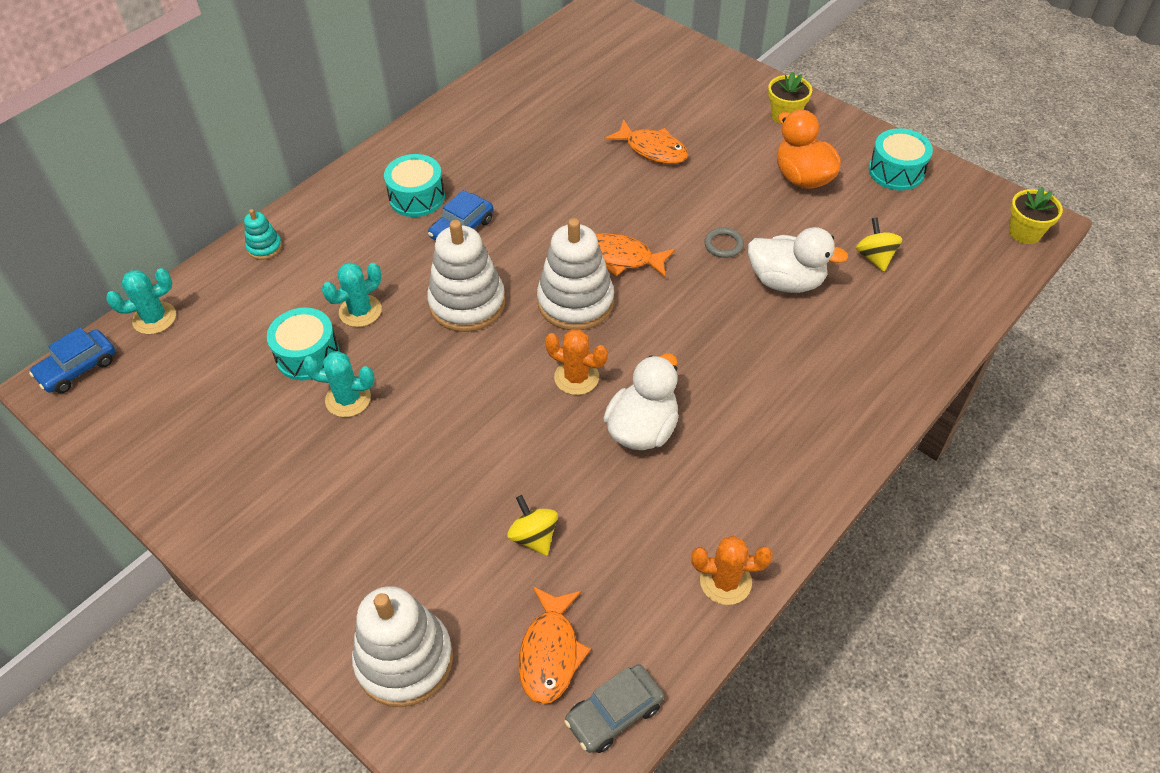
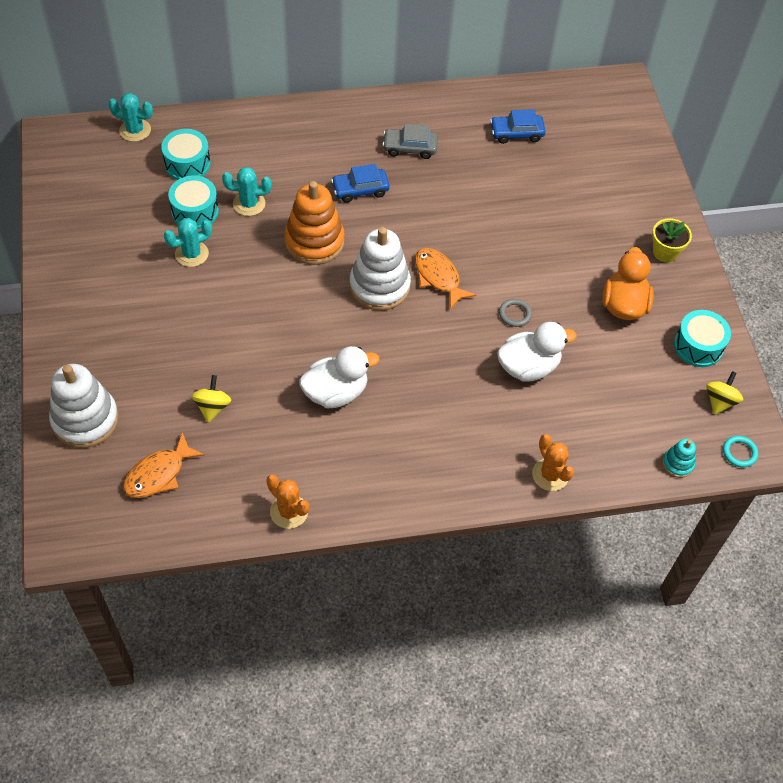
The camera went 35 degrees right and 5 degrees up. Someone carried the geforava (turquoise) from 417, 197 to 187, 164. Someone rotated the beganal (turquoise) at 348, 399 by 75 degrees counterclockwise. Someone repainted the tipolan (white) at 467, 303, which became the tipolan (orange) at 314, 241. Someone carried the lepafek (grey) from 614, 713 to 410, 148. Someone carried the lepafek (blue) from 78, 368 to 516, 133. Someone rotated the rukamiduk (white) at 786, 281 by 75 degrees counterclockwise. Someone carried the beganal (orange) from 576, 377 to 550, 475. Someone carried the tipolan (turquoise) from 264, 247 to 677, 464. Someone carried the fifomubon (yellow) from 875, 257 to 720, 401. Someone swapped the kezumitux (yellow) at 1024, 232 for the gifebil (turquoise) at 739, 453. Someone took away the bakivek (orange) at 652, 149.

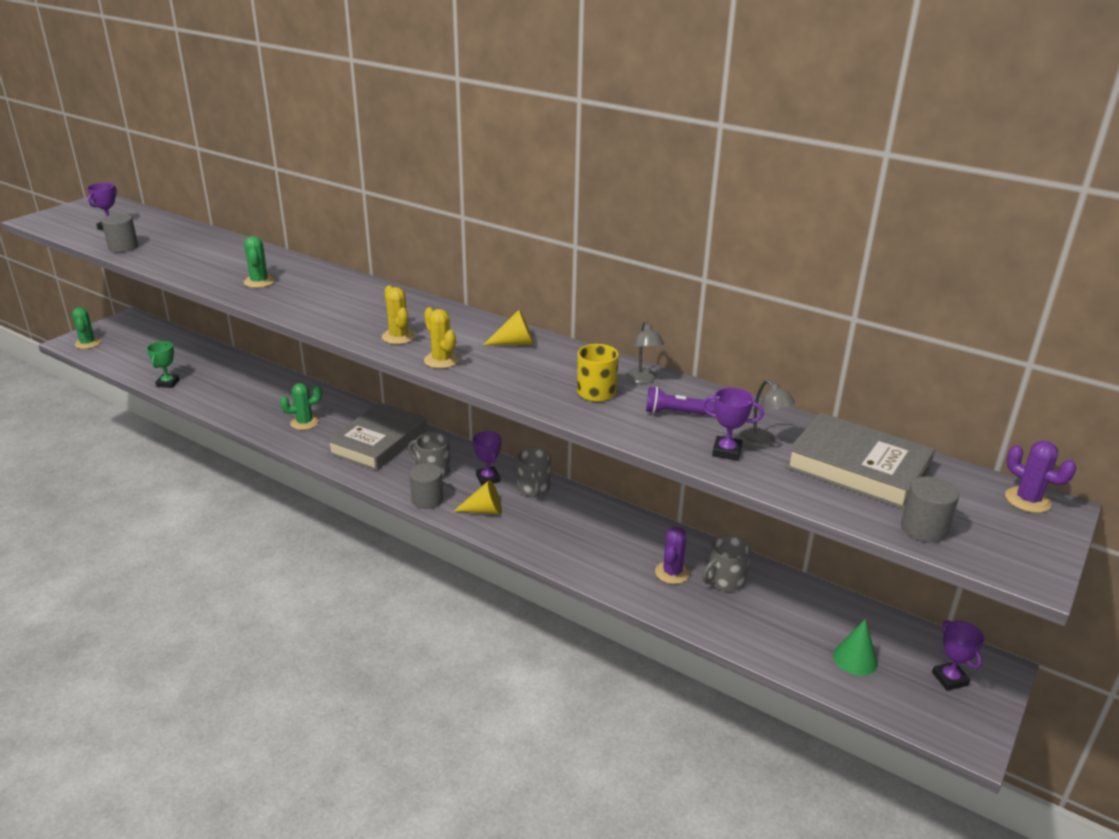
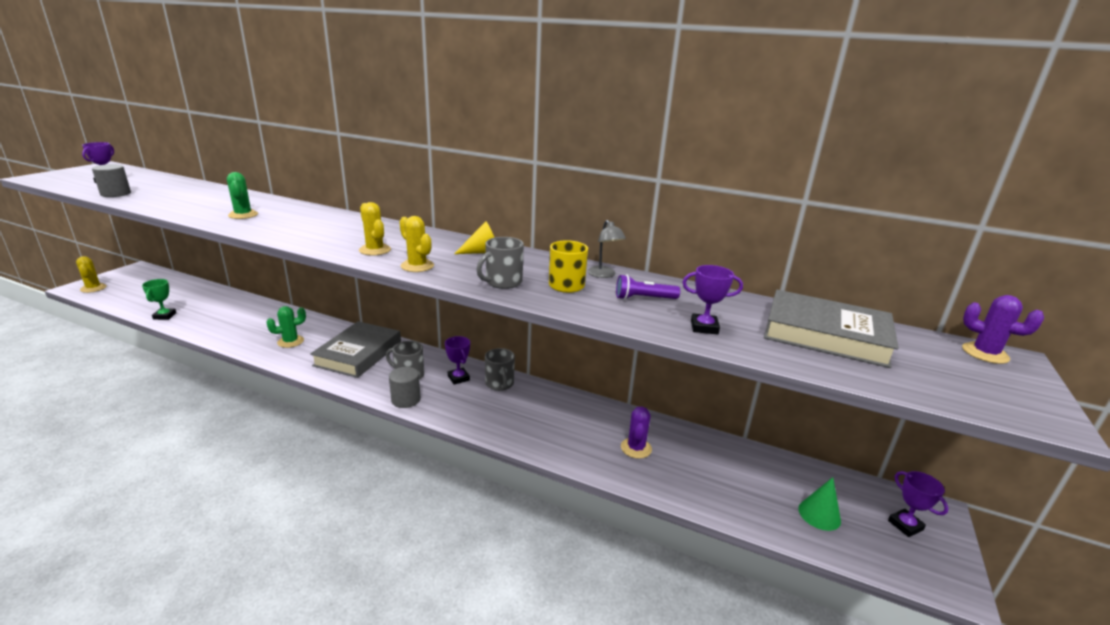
The camera went 10 degrees left and 5 degrees down. Someone repainted the beganal (green) at 88, 343, which became the beganal (yellow) at 93, 288. Someone carried the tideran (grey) from 725, 581 to 503, 282. Someone took away the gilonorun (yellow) at 484, 510. Someone took away the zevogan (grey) at 762, 442. Someone took away the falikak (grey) at 924, 528.

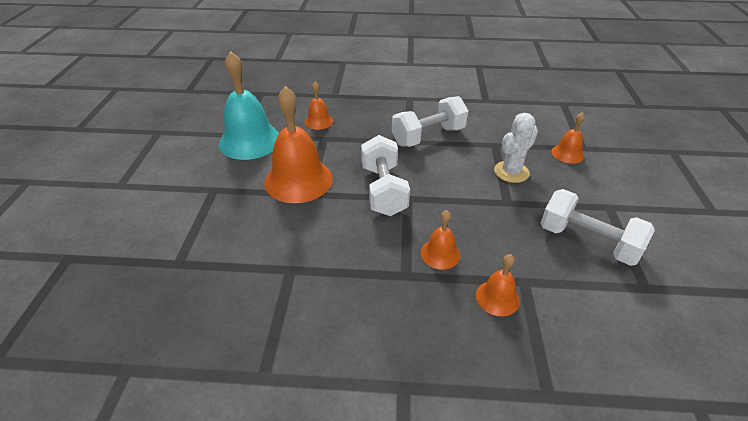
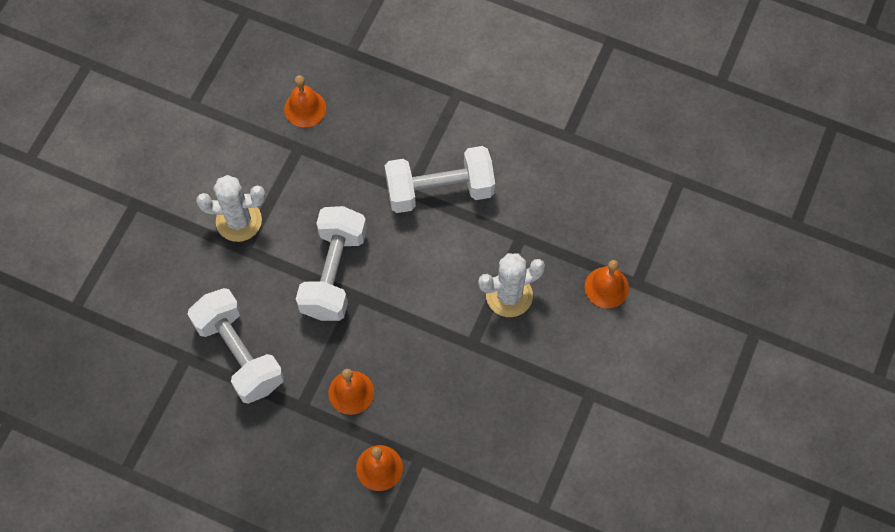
The camera went 20 degrees right and 25 degrees up. Someone carried the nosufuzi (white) from 587, 242 to 239, 354. Someone swapped the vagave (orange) at 298, 180 for the beganal (white) at 239, 221. Someone took away the vagave (turquoise) at 250, 141.

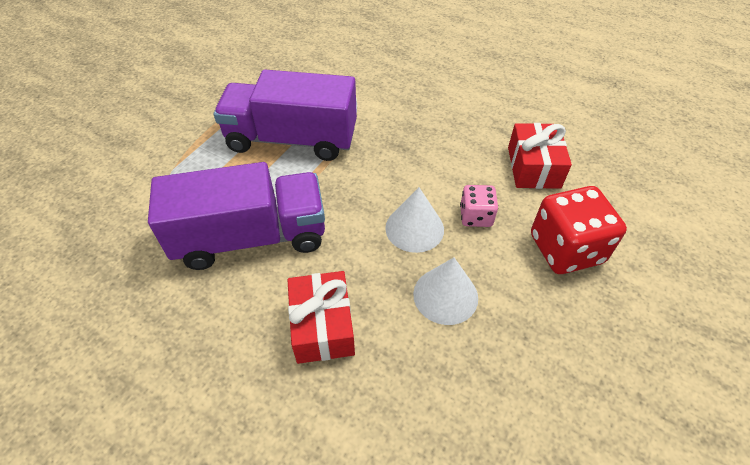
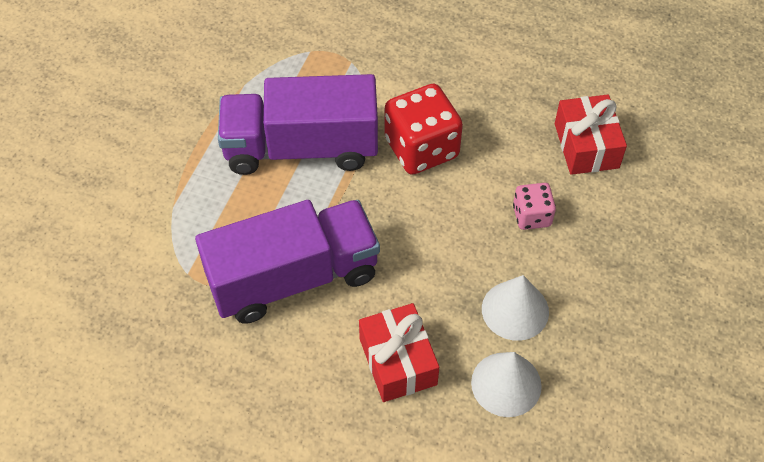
The camera went 10 degrees left and 5 degrees up. Someone carried the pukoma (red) from 566, 249 to 421, 148. Someone carried the gilonorun (white) from 414, 228 to 506, 384.

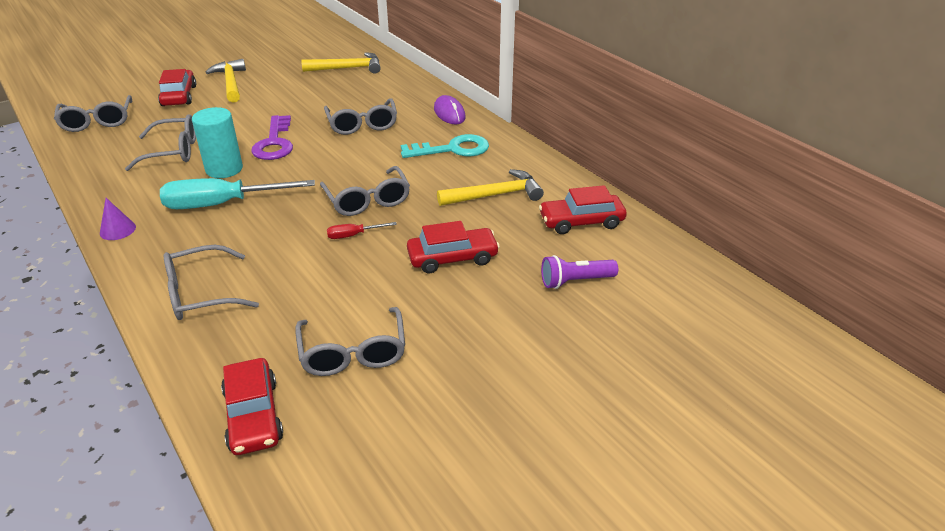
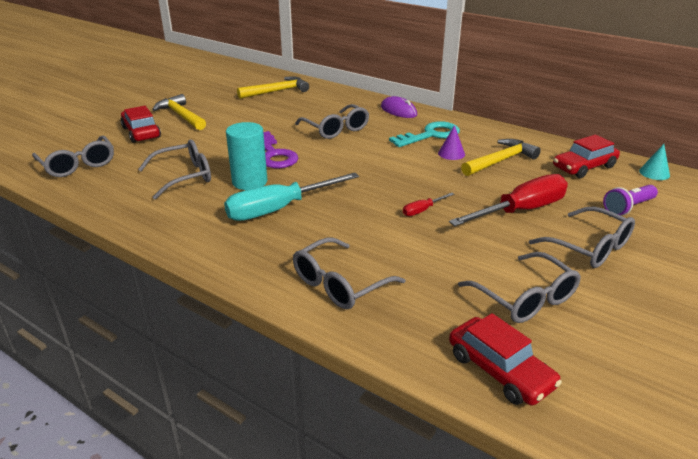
The camera went 20 degrees left and 5 degrees down. Someone carried the gilonorun (purple) from 117, 230 to 451, 153. Someone swapped the lepafek (red) at 452, 258 for the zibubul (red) at 520, 210. Someone carried the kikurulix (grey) from 368, 201 to 590, 248. Someone put down the gilonorun (turquoise) at 654, 173.

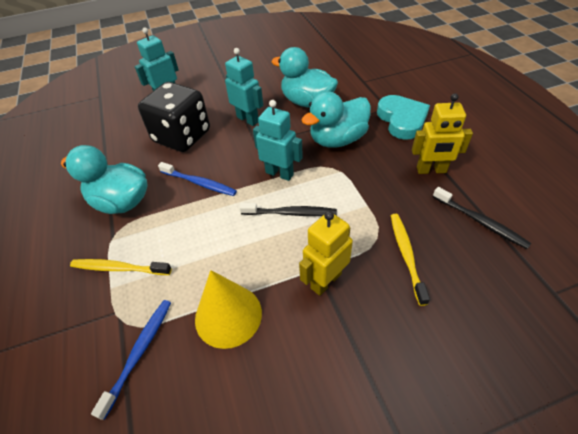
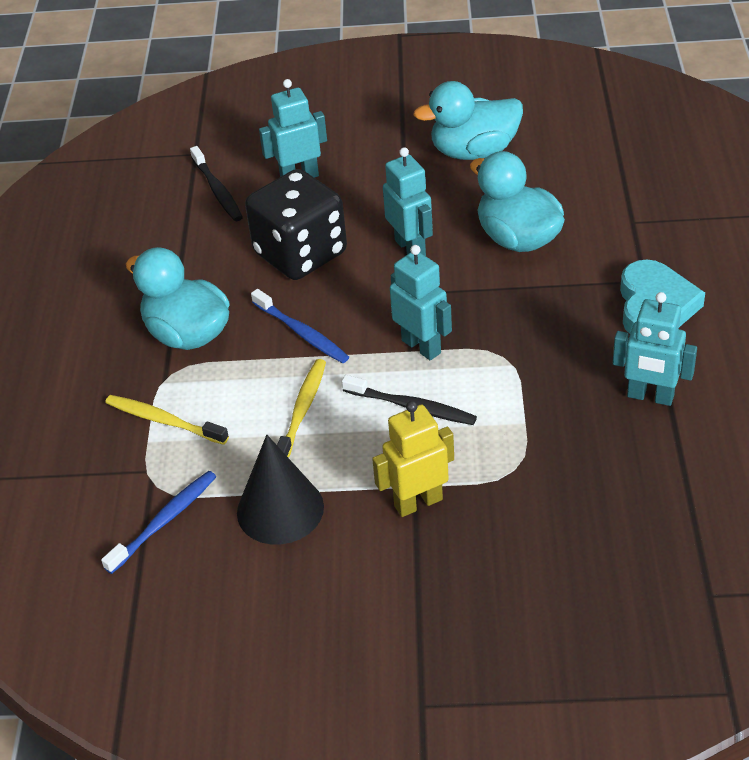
The camera went 20 degrees right and 5 degrees down. Someone carried the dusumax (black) from 480, 221 to 217, 190. Someone repainted the gilonorun (yellow) at 228, 315, which became the gilonorun (black) at 280, 509. Someone carried the dusumax (yellow) from 406, 255 to 302, 411. Someone carried the rukamiduk (turquoise) from 337, 140 to 474, 152. Someone repainted the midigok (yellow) at 431, 170, which became the midigok (turquoise) at 650, 396.

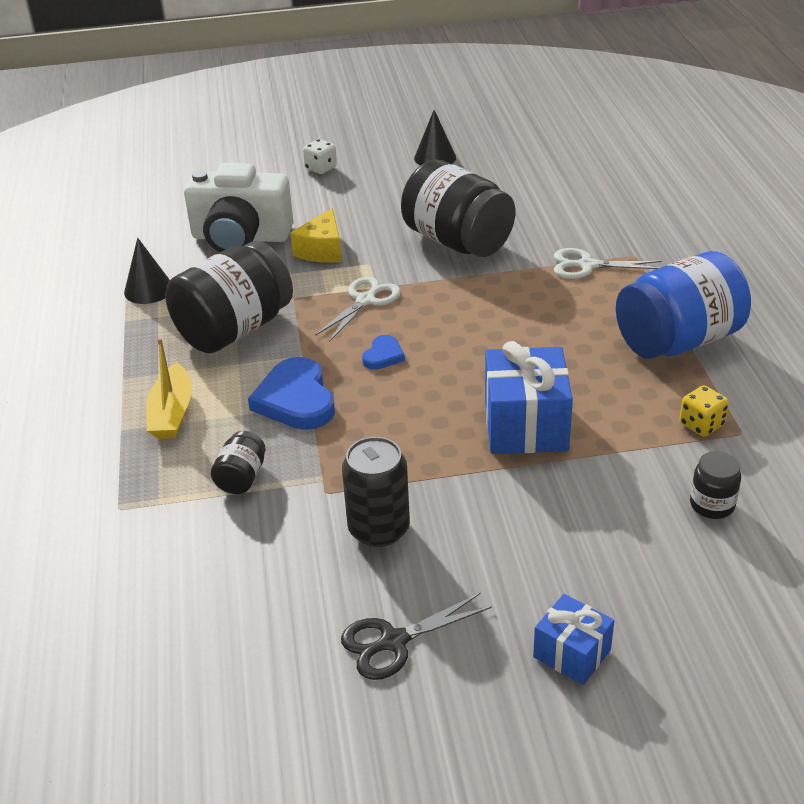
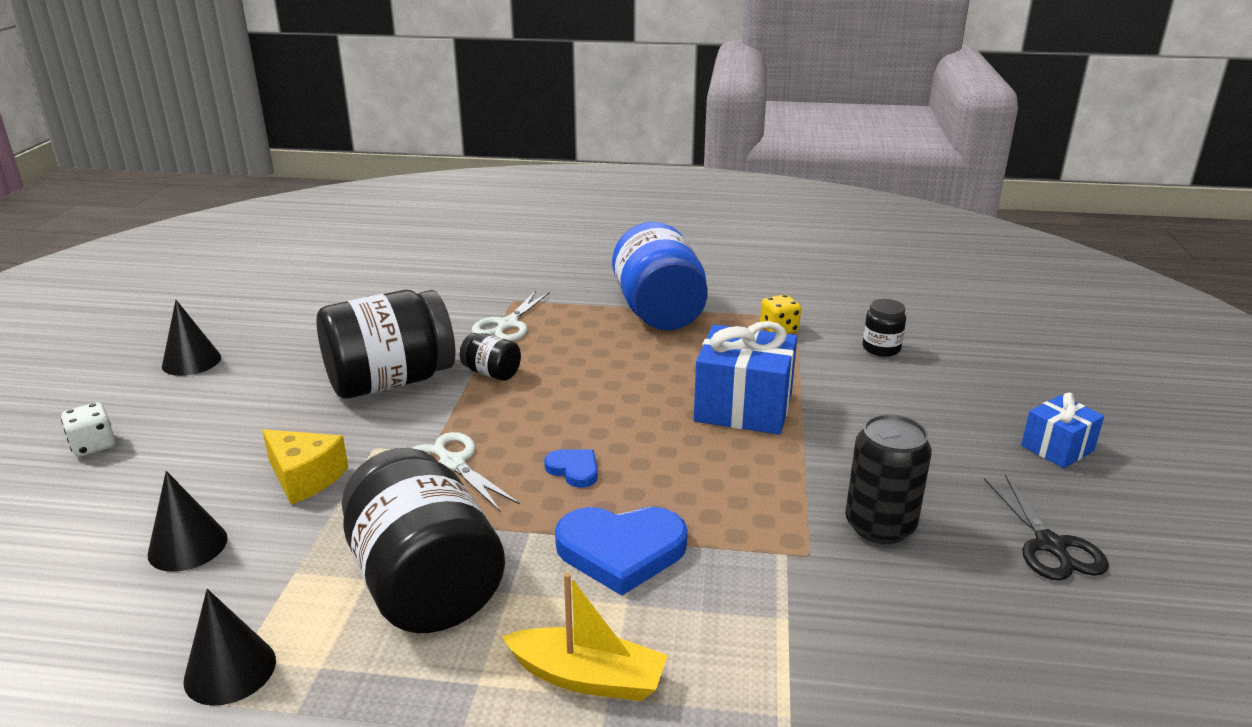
The camera went 75 degrees left and 10 degrees down. Someone swapped the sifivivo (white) at 241, 237 for the gilonorun (black) at 188, 546. Someone carried the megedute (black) from 241, 478 to 491, 373.

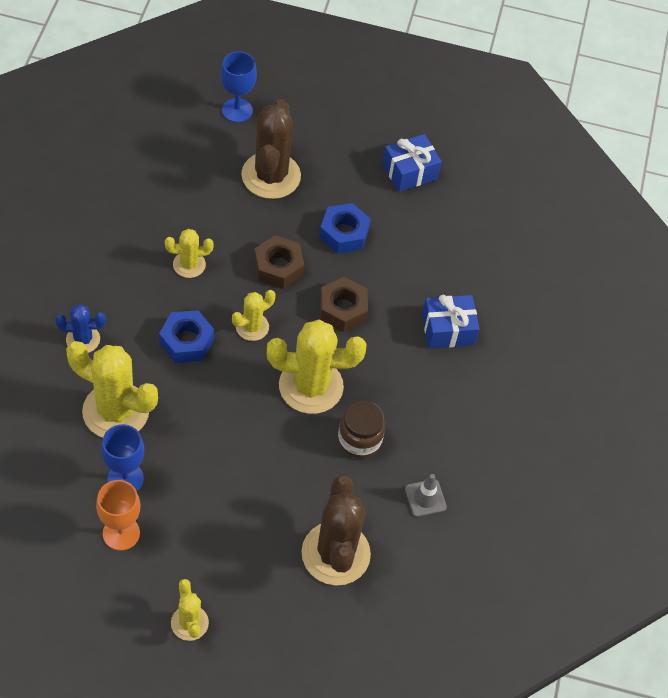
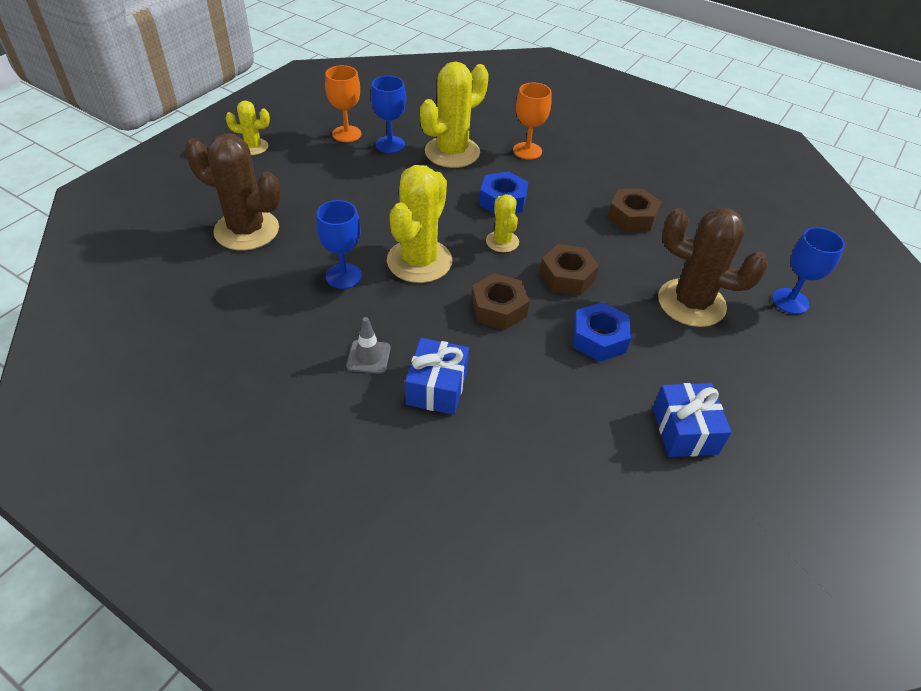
The camera went 115 degrees right and 10 degrees down. Someone swapped the megedute (brown) at 359, 440 for the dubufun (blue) at 343, 276. Someone carried the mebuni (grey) from 425, 498 to 368, 357. Someone swapped the beganal (blue) at 83, 339 for the dubufun (orange) at 527, 151. Someone put down the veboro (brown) at 632, 217. Someone took away the beganal (yellow) at 189, 264.

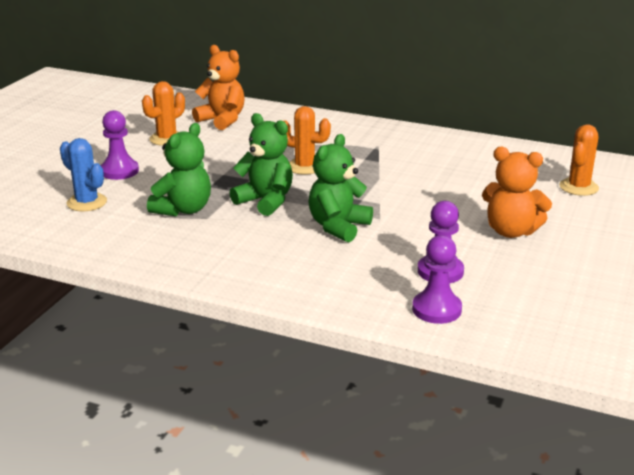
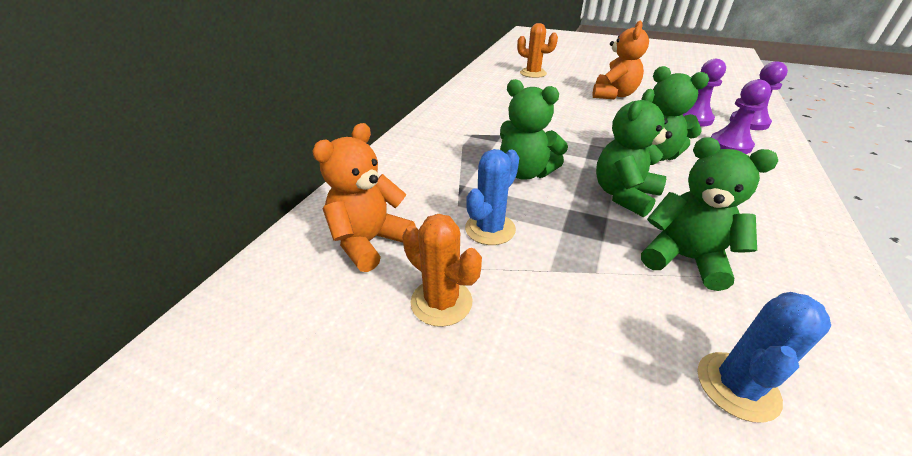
The camera went 90 degrees left and 10 degrees up. Someone put down the beganal (blue) at 490, 229. Someone swapped the beganal (orange) at 304, 167 for the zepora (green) at 525, 172. Someone carried the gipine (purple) from 119, 171 to 730, 145.

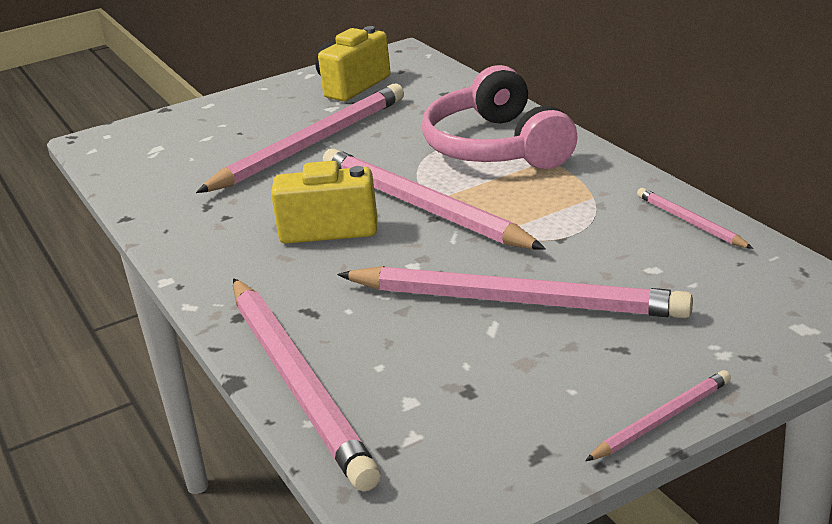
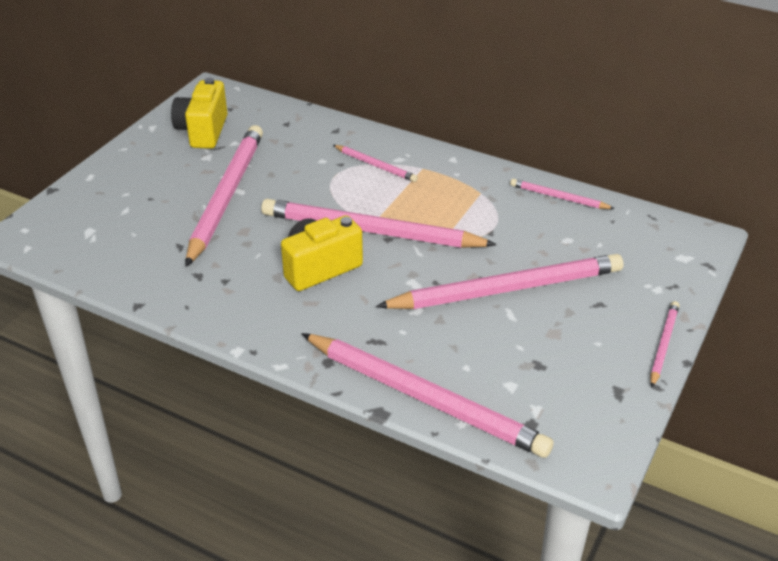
The camera went 35 degrees left and 10 degrees up. Someone swapped the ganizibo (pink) at 496, 147 for the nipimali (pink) at 375, 165.

